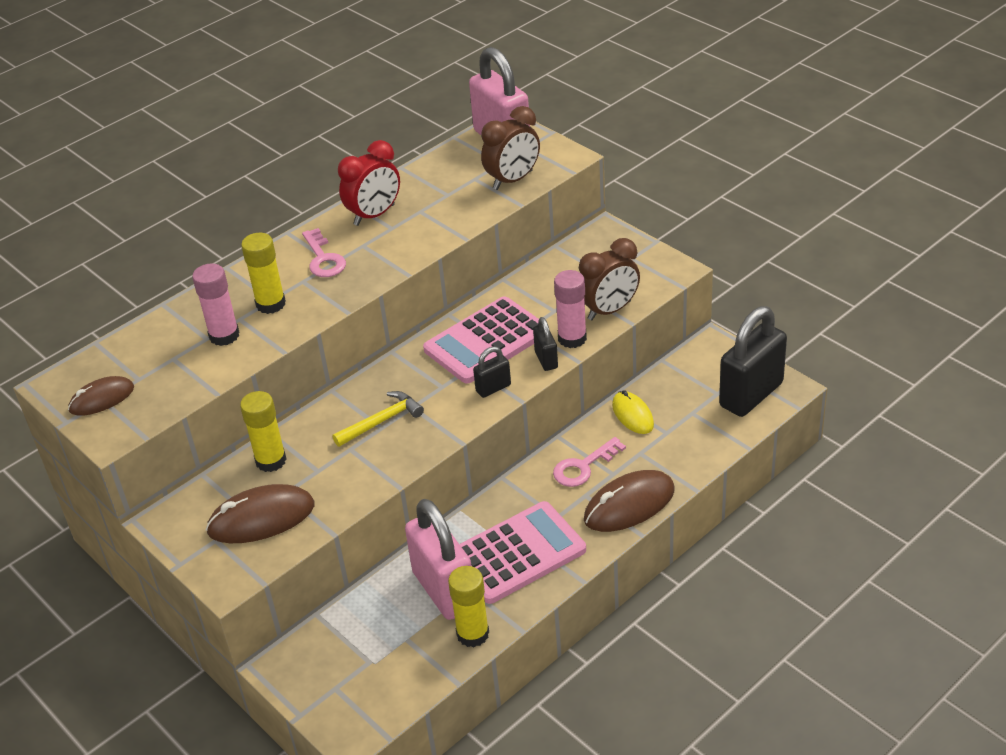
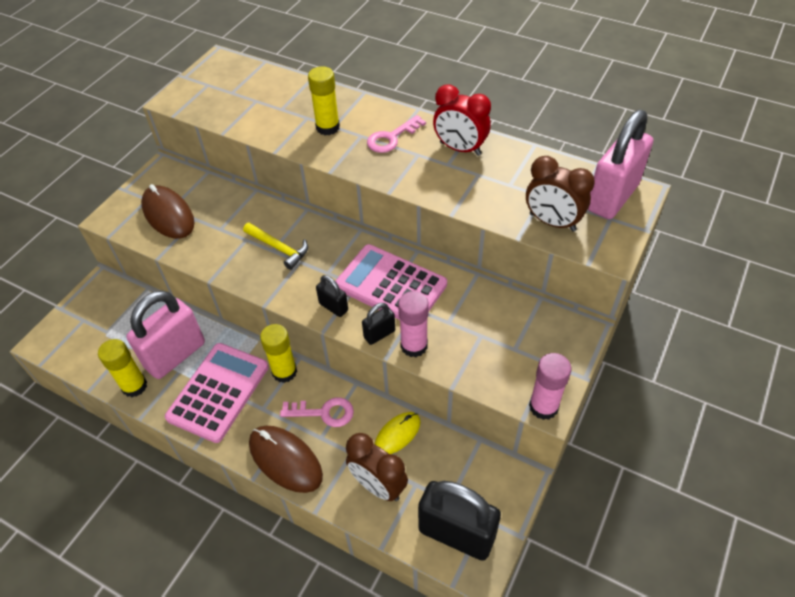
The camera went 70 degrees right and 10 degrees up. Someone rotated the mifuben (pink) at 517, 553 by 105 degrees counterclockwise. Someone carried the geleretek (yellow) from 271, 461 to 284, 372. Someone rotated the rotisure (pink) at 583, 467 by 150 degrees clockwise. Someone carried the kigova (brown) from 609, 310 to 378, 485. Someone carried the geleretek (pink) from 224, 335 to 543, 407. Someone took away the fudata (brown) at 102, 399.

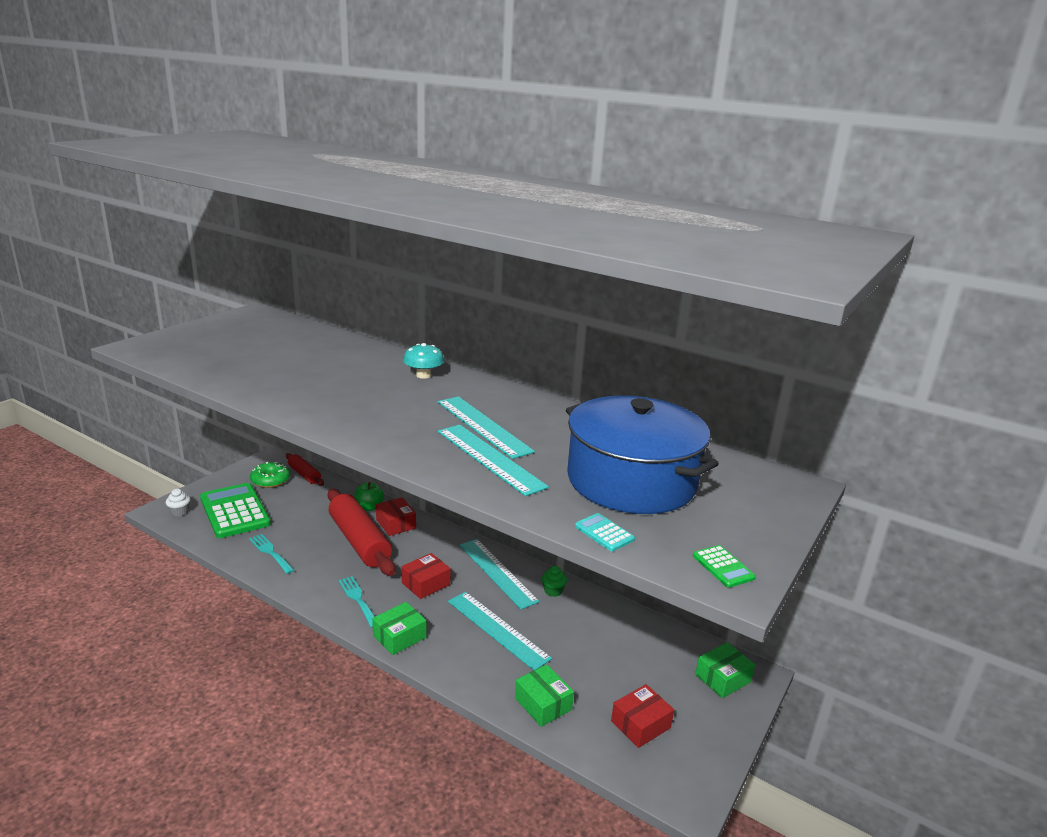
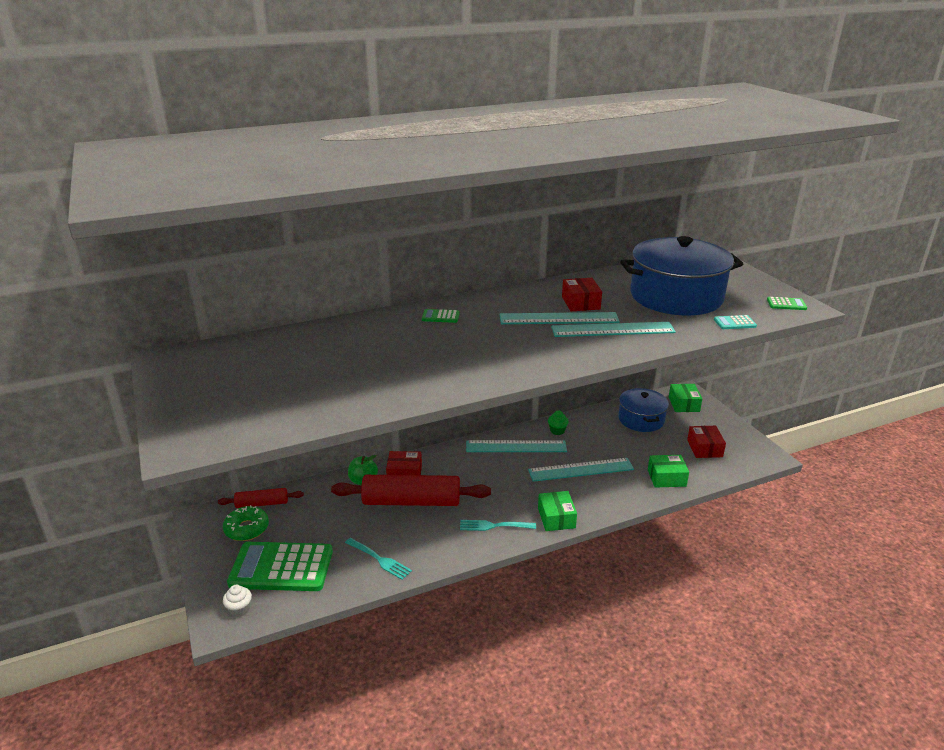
The camera went 55 degrees left and 5 degrees up. Someone rotated the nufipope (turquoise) at 270, 552 by 135 degrees counterclockwise. Someone swapped the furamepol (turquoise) at 423, 375 for the mifuben (green) at 440, 316. Someone carried the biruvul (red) from 425, 584 to 580, 303. Someone put down the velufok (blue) at 641, 419.

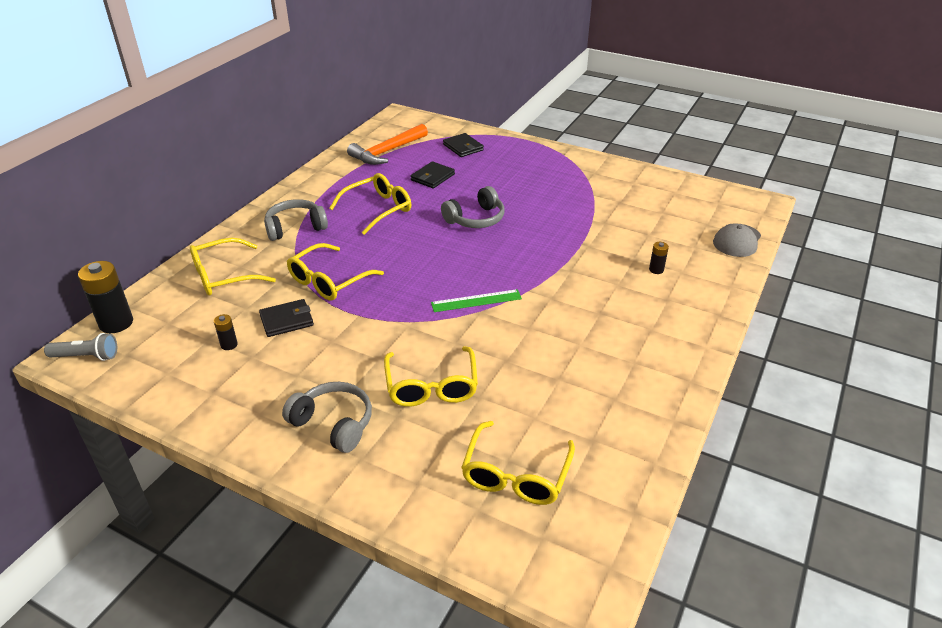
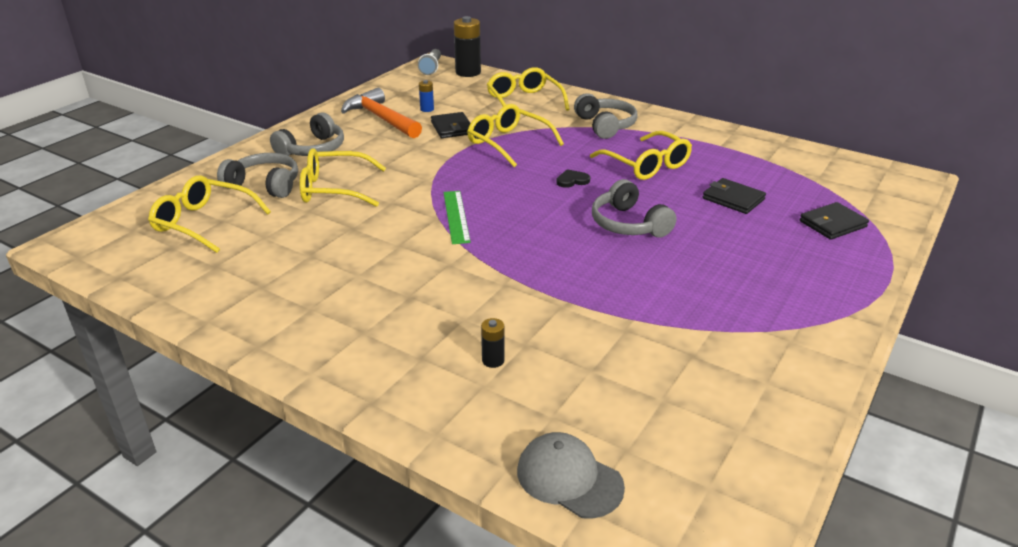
The camera went 95 degrees right and 5 degrees down. Someone put down the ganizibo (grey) at 265, 185. Someone carried the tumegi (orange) from 387, 152 to 381, 118. Someone repainted the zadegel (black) at 229, 345, which became the zadegel (blue) at 427, 109. Someone put down the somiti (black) at 572, 180.

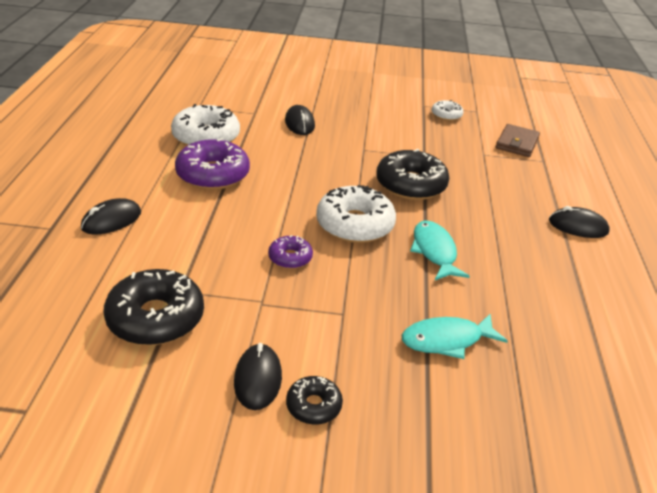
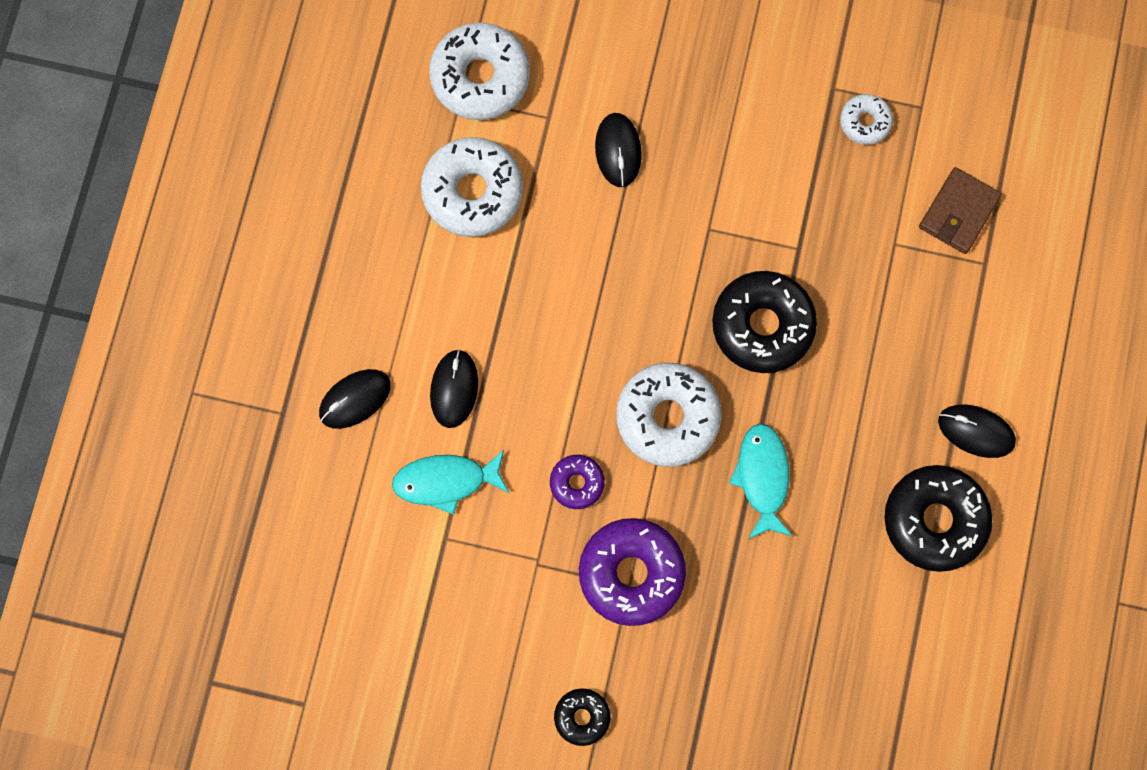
The camera went 10 degrees right and 40 degrees up. Someone carried the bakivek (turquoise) from 446, 340 to 446, 481. Someone put down the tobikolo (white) at 480, 77. Someone carried the fudata (black) from 258, 379 to 454, 389. Someone carried the tobikolo (purple) from 213, 174 to 631, 573. Someone carried the tobikolo (black) from 156, 318 to 934, 520.

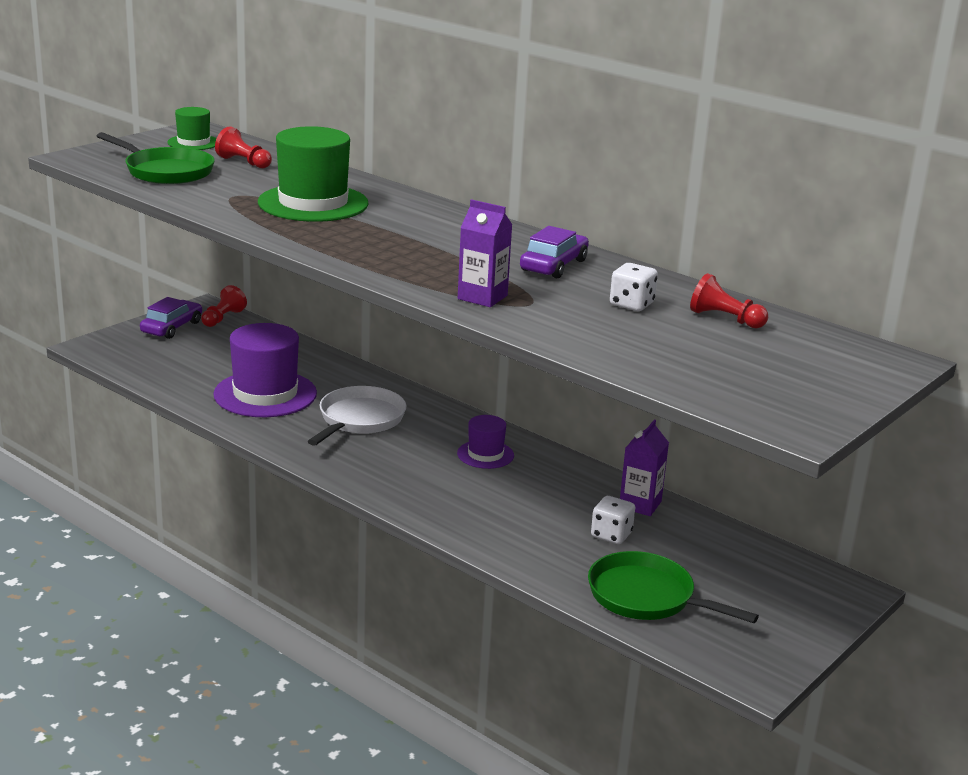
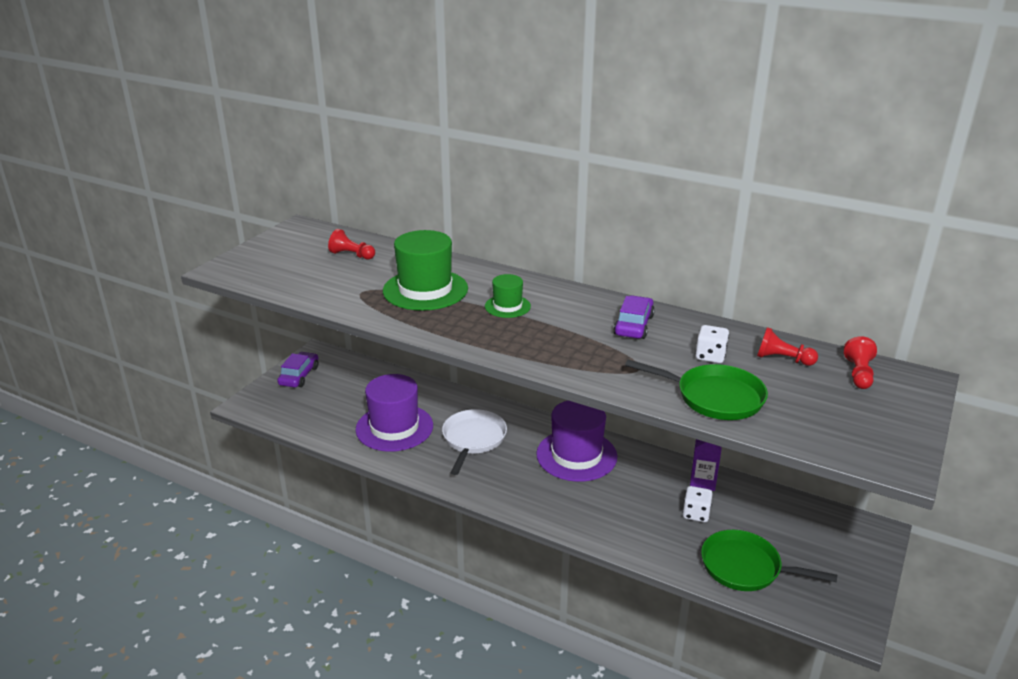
The camera went 10 degrees left and 5 degrees up. Someone carried the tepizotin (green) from 193, 143 to 507, 306. Someone scaled the tepizotin (purple) at 485, 454 by 1.91. Someone carried the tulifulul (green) from 165, 171 to 714, 397. Someone carried the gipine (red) from 223, 318 to 858, 374. Someone took away the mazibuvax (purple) at 482, 297.

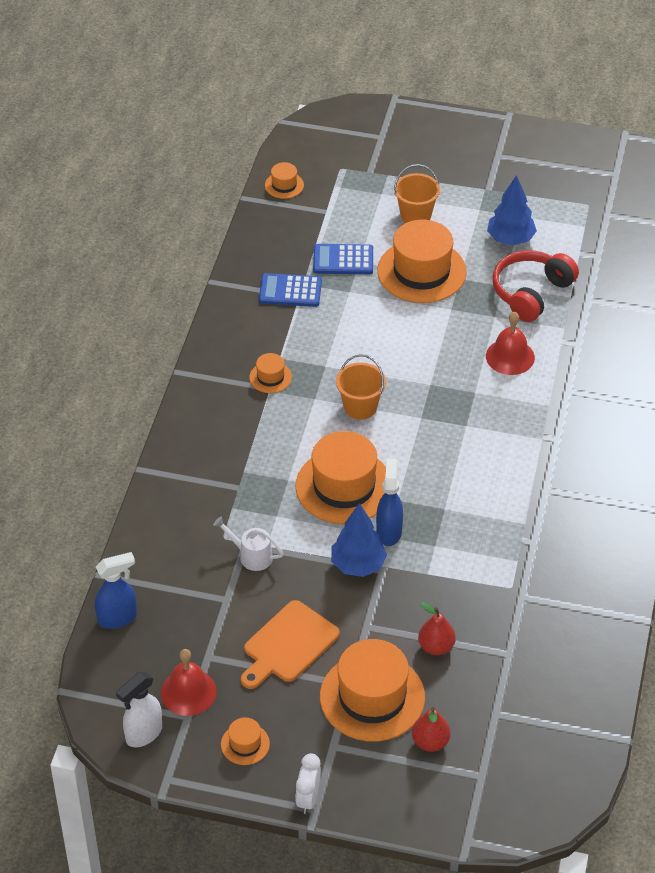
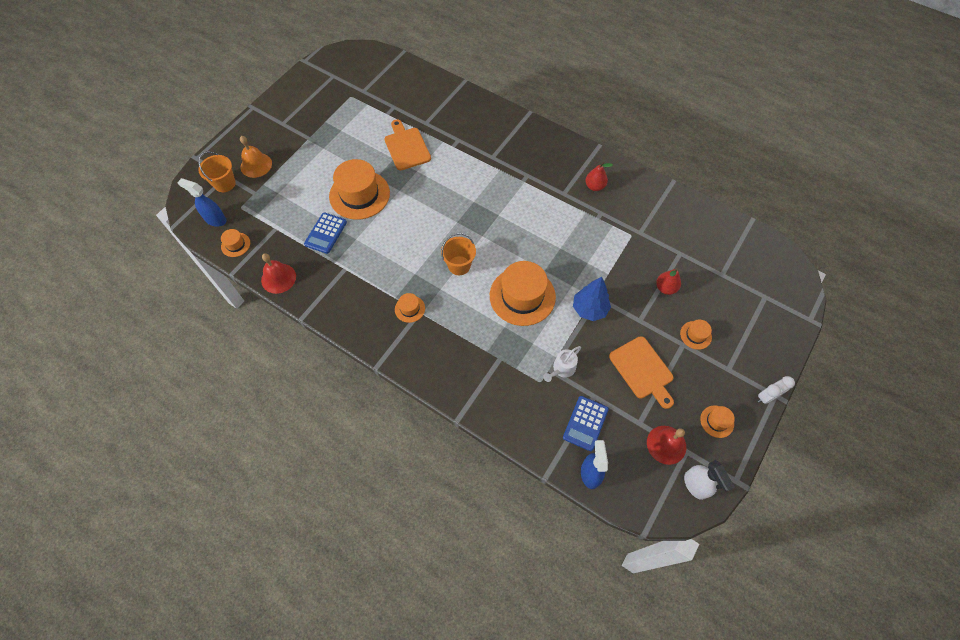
The camera went 70 degrees left and 15 degrees up. Someone carried the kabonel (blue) from 389, 531 to 215, 220. Someone carried the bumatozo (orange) from 415, 215 to 225, 184. Someone put down the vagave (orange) at 256, 165. Someone carried the vagave (red) from 510, 356 to 278, 278. Someone swapped the ganizibo (red) at 531, 292 for the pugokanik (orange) at 406, 147. Someone carried the mifuben (blue) from 290, 291 to 585, 423. Someone carried the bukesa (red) from 430, 742 to 594, 186. Someone scaled the tepizotin (orange) at 372, 697 by 0.46. Someone rotated the kigova (white) at 308, 799 by 60 degrees counterclockwise. Someone took away the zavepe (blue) at 510, 239.

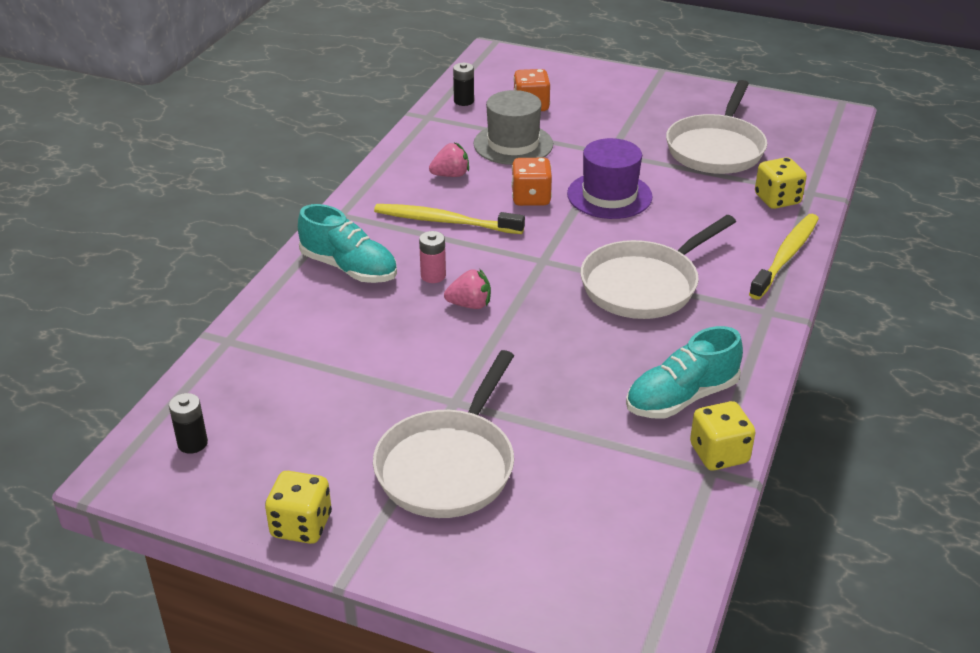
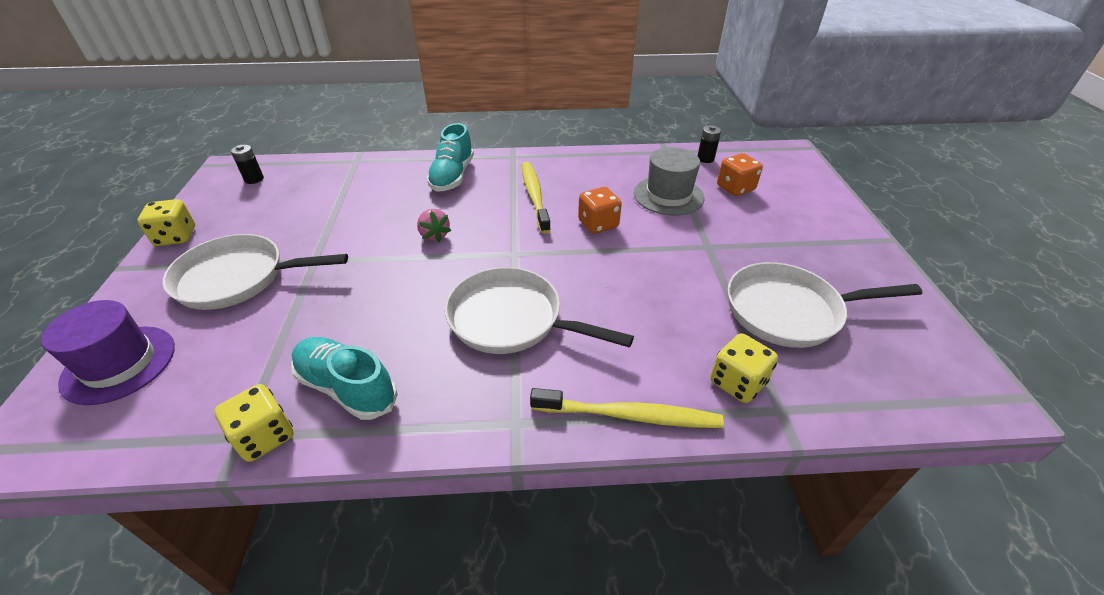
The camera went 65 degrees right and 5 degrees up. Someone carried the tepizotin (purple) from 609, 195 to 119, 364. Someone took away the zadegel (pink) at 433, 276. Someone took away the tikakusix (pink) at 450, 175.

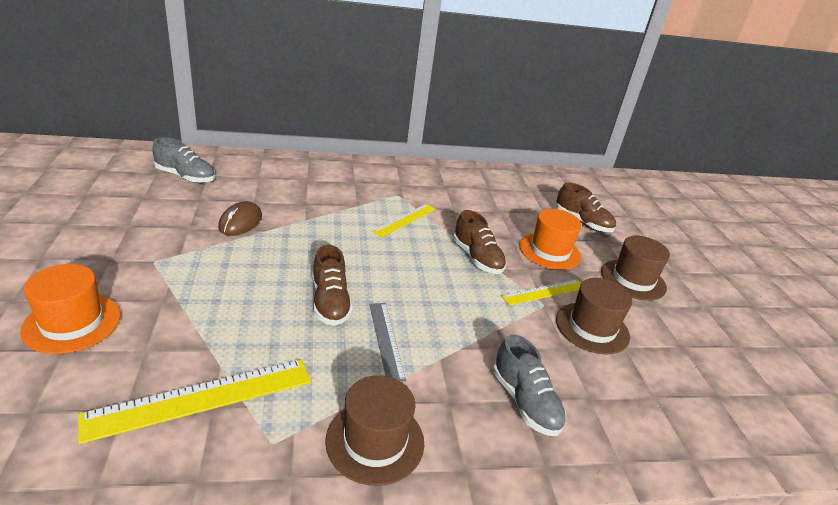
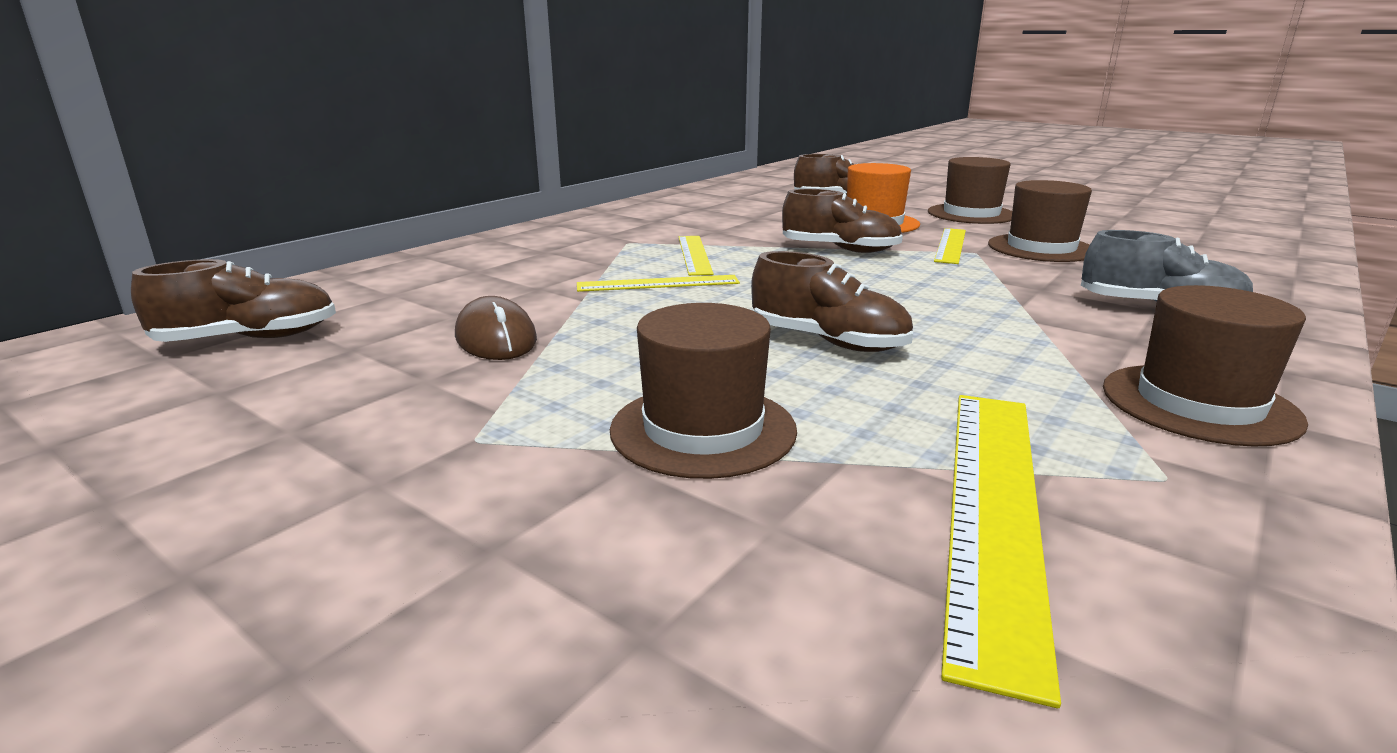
The camera went 40 degrees left and 10 degrees down. Someone repainted the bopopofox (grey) at 186, 177, which became the bopopofox (brown) at 248, 339. Someone put down the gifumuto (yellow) at 658, 283. Someone put down the tepizotin (brown) at 703, 429. Someone took away the tepizotin (orange) at 72, 323. Someone took away the gifumuto (grey) at 386, 340.

